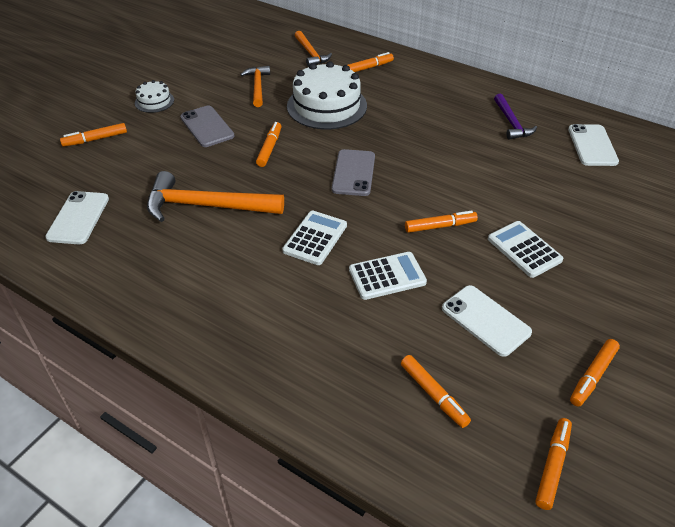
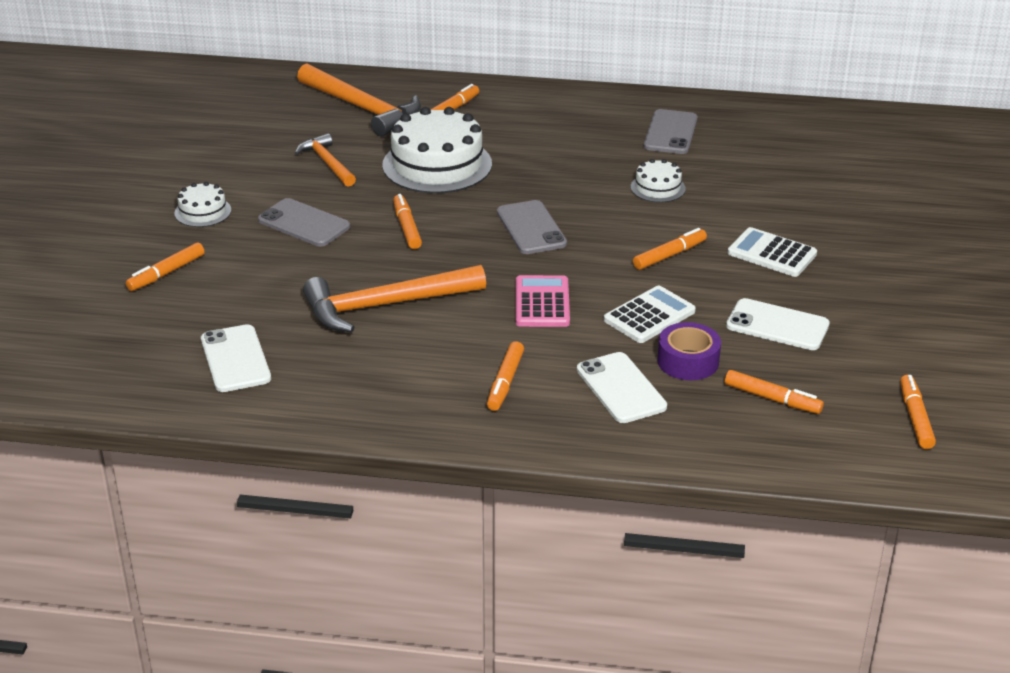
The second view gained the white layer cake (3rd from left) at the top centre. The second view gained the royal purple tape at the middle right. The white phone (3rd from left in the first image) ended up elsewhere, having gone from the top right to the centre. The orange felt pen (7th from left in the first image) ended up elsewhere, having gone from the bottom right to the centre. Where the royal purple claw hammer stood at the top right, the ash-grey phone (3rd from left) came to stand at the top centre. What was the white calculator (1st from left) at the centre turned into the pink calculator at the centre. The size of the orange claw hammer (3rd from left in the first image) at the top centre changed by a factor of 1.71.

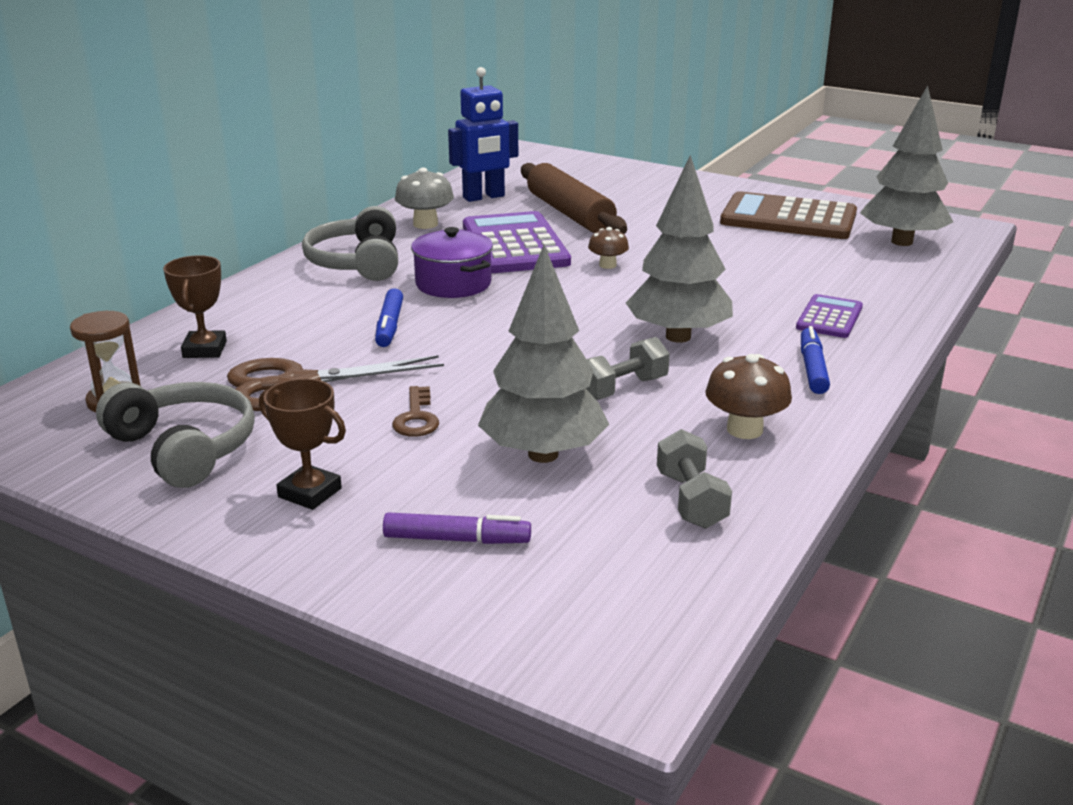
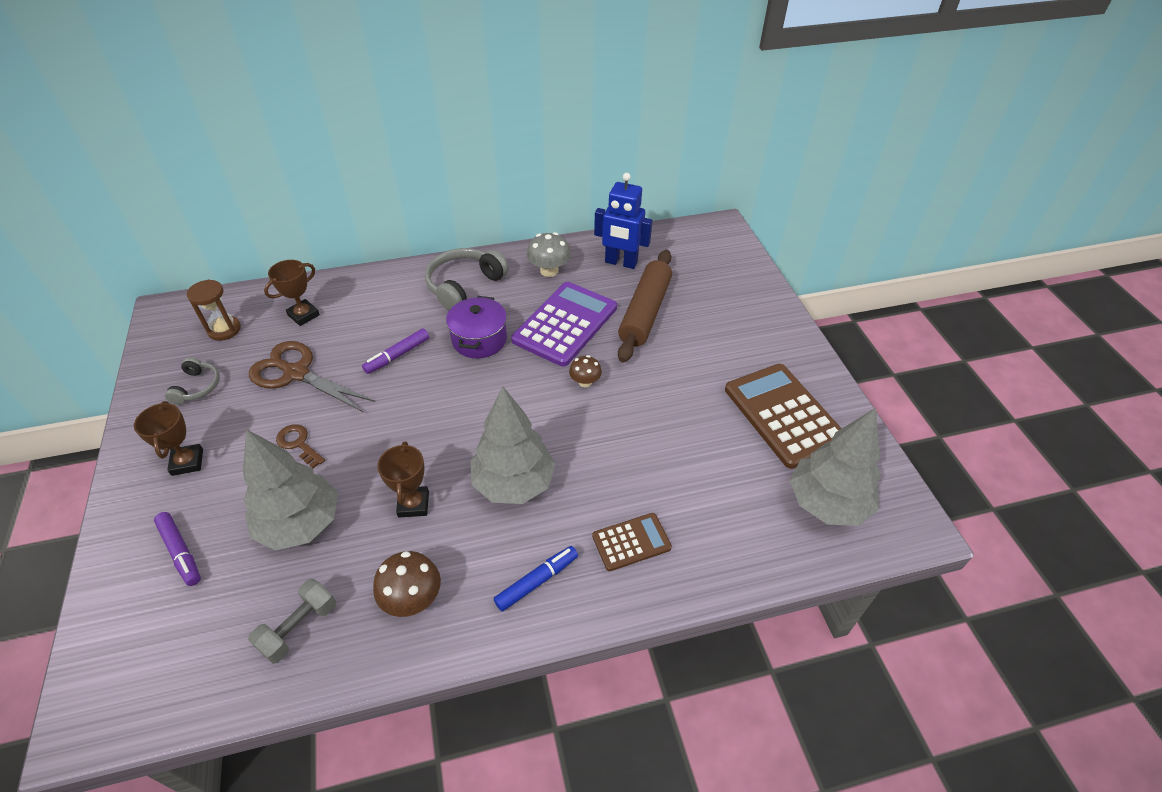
Where the ash-grey dumbbell (1st from left) stood at the centre, the russet prize cup (3rd from left) came to stand at the centre. What was the cobalt felt pen (1st from left) at the centre turned into the royal purple felt pen (2nd from left) at the centre. What was the royal purple calculator (2nd from left) at the middle right turned into the russet calculator (1st from left) at the bottom centre. The russet door key at the centre ended up facing another way, 90 degrees clockwise from before. The size of the ash-grey headset (1st from left) at the middle left changed by a factor of 0.56.

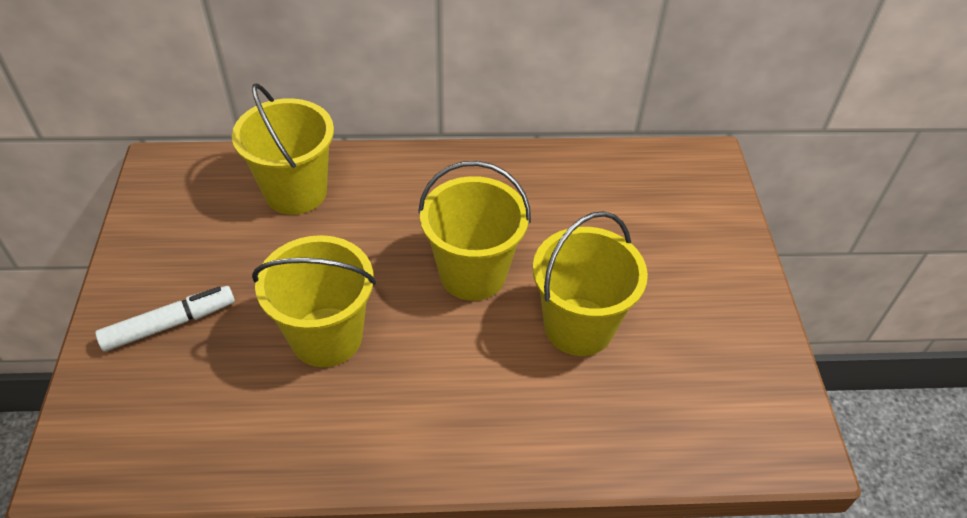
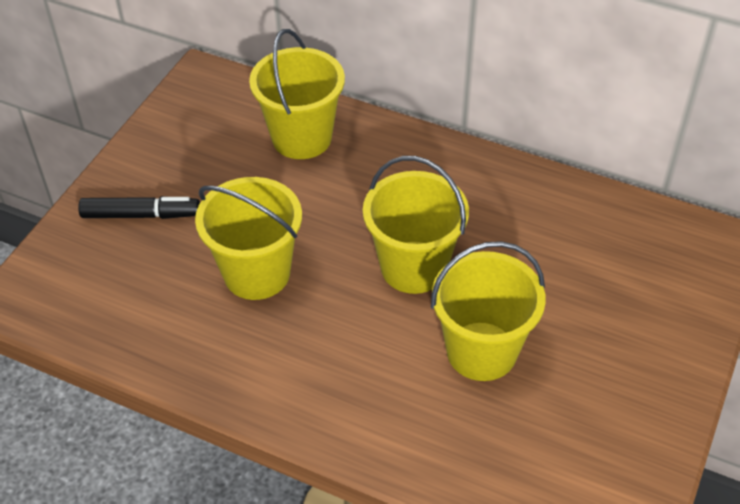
What was the white felt pen at the middle left turned into the black felt pen at the middle left.

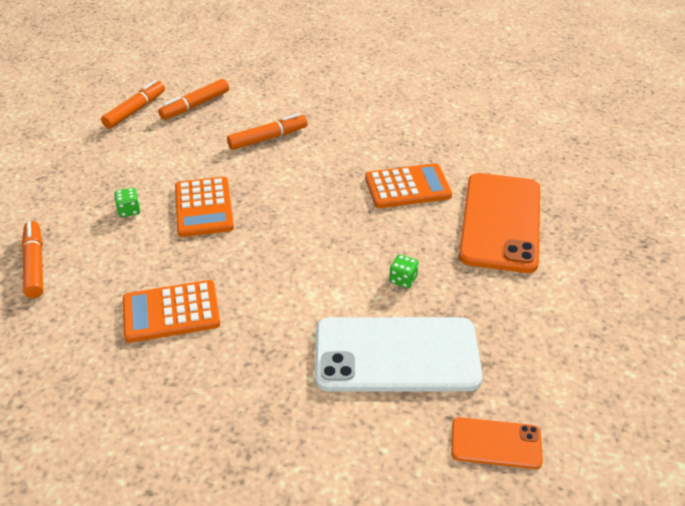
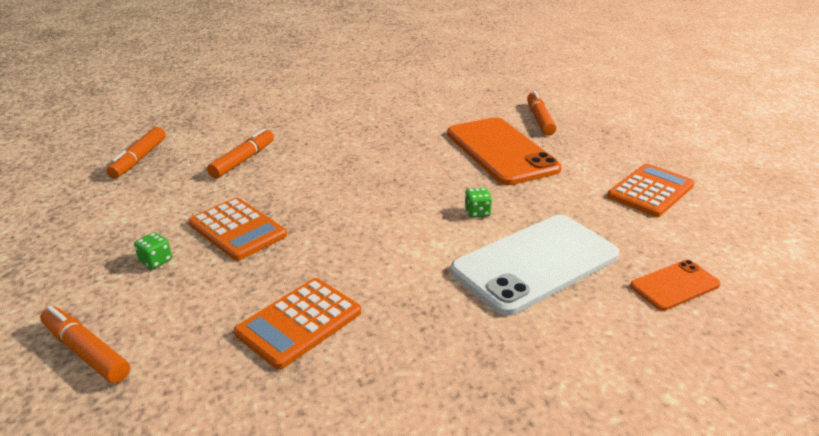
The orange felt pen (2nd from left in the first image) ended up elsewhere, having gone from the top left to the top centre. The orange calculator (3rd from left) ended up elsewhere, having gone from the centre to the middle right.

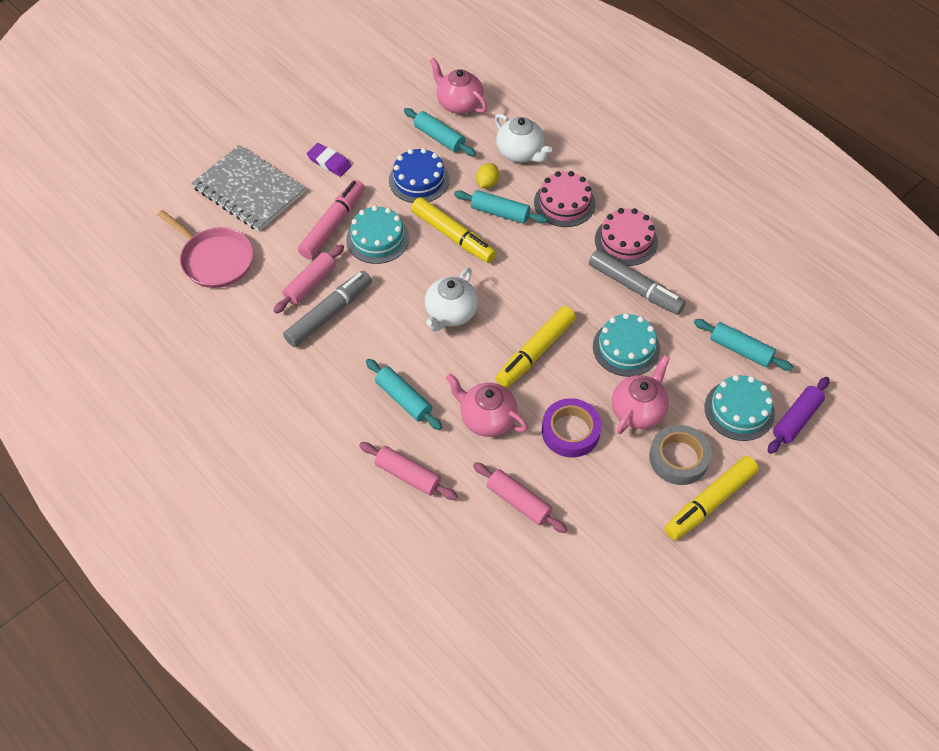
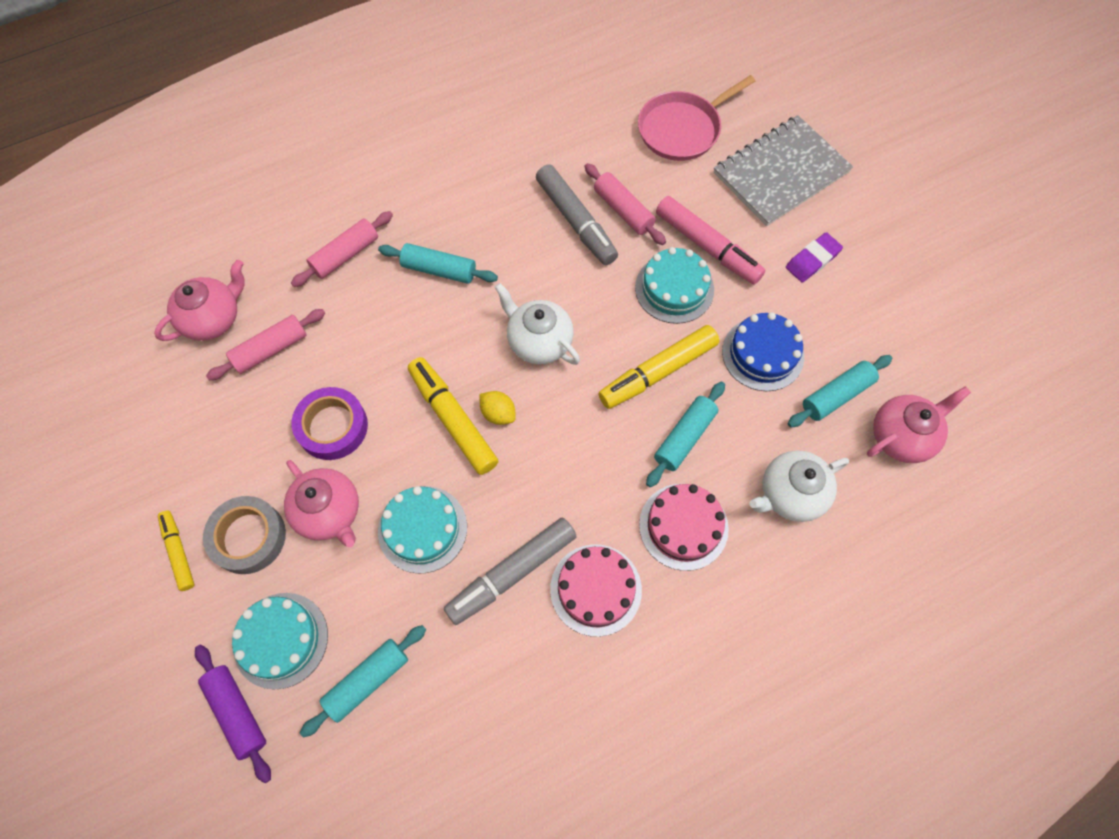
The pink china teapot (2nd from left in the first image) ended up elsewhere, having gone from the centre to the middle left. The yellow toy lemon ended up elsewhere, having gone from the top centre to the centre. The turquoise pastry roller (1st from left in the first image) at the centre ended up facing another way, 45 degrees clockwise from before. The size of the yellow felt pen (3rd from left in the first image) at the middle right changed by a factor of 0.58.

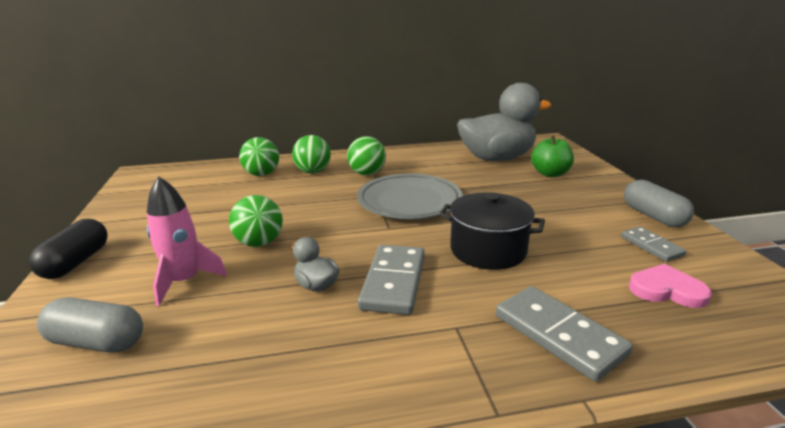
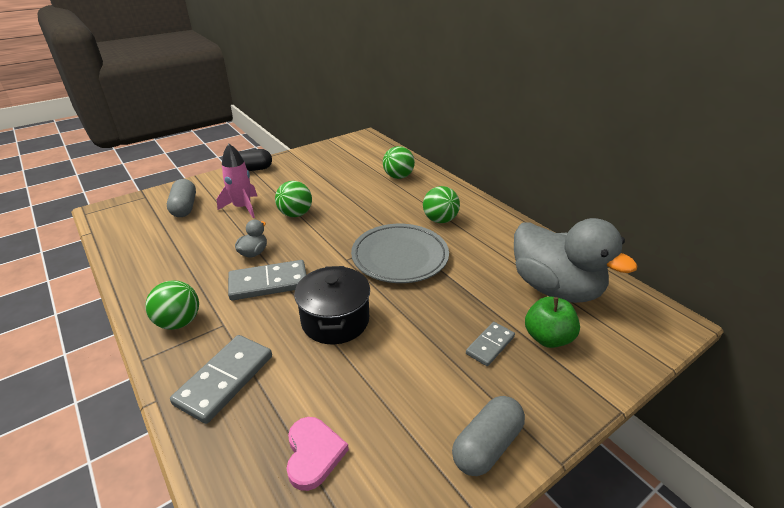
The green ball (3rd from left in the first image) ended up elsewhere, having gone from the centre to the middle left. The ash-grey domino (3rd from left) ended up elsewhere, having gone from the middle right to the bottom centre.

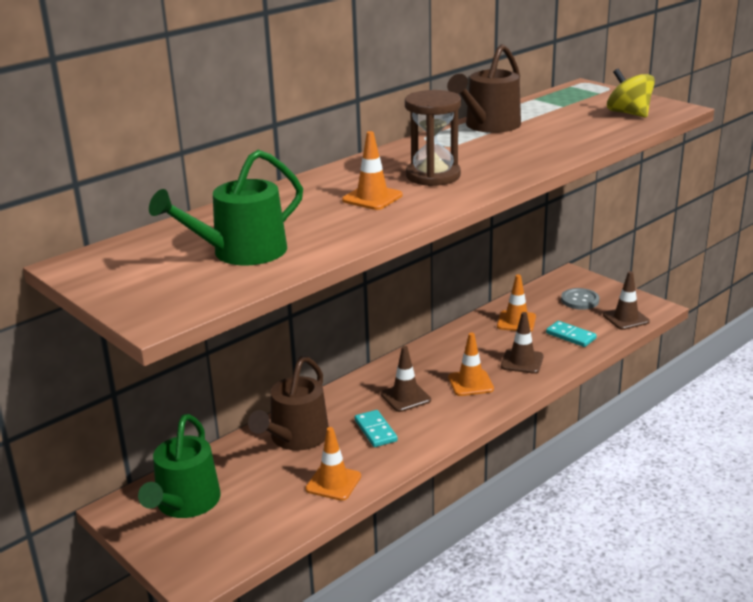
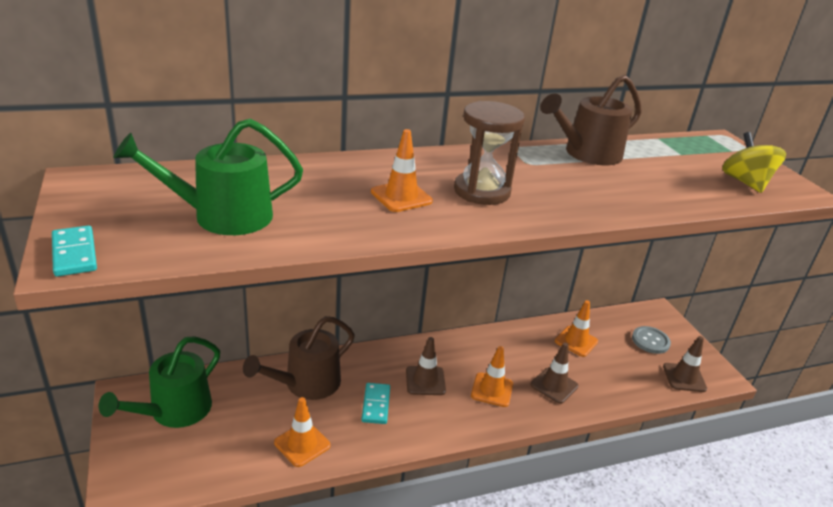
The turquoise domino (2nd from left in the first image) ended up elsewhere, having gone from the middle right to the middle left.

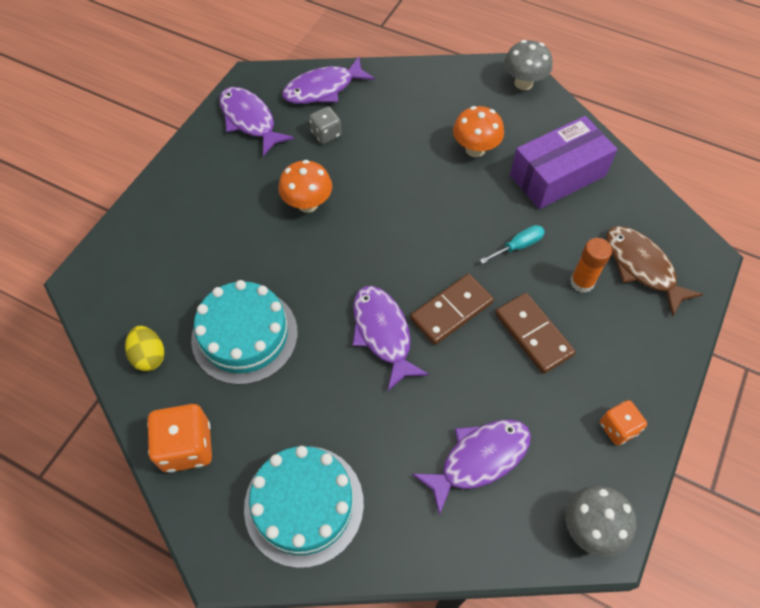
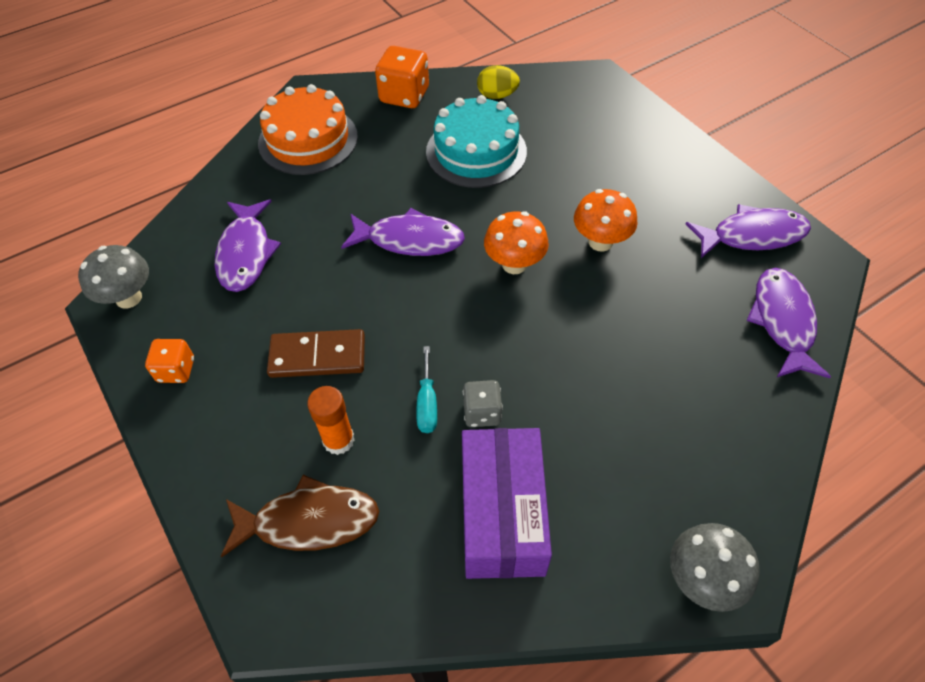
The second view lost the russet domino (1st from left) at the centre. The ash-grey dice ended up elsewhere, having gone from the top centre to the centre. The orange toadstool (2nd from left in the first image) ended up elsewhere, having gone from the top centre to the centre. What was the turquoise layer cake (2nd from left) at the bottom centre turned into the orange layer cake at the top left.

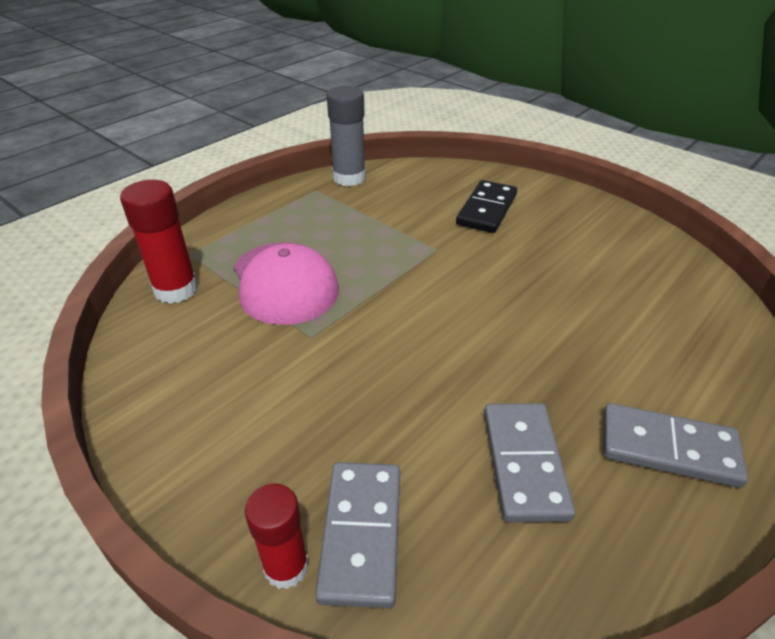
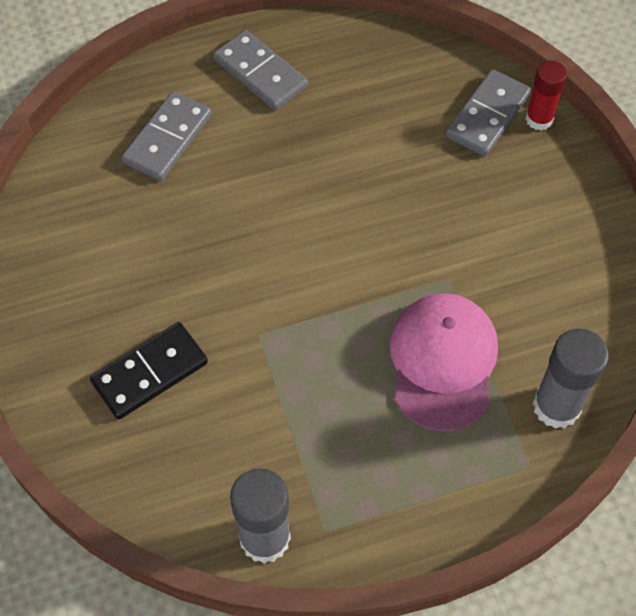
The ash-grey domino (2nd from left in the first image) ended up elsewhere, having gone from the bottom right to the top left. What was the red stick of glue (1st from left) at the middle left turned into the ash-grey stick of glue (2nd from left) at the middle right.

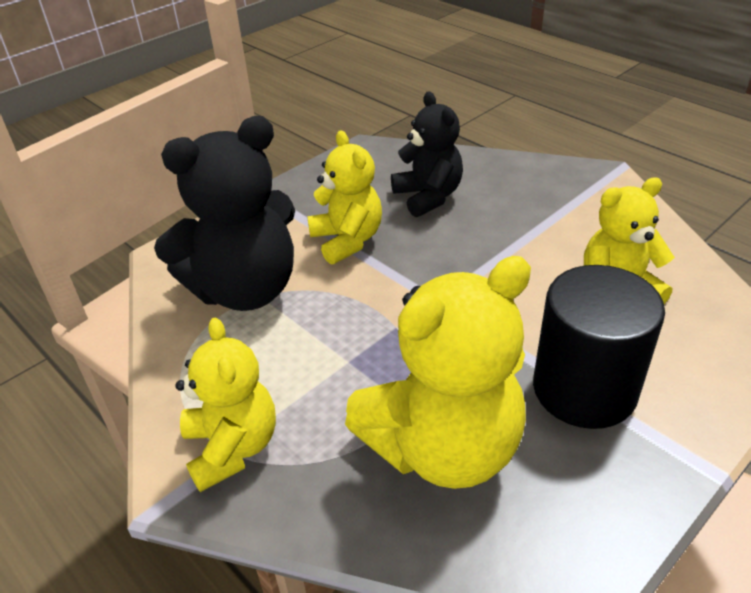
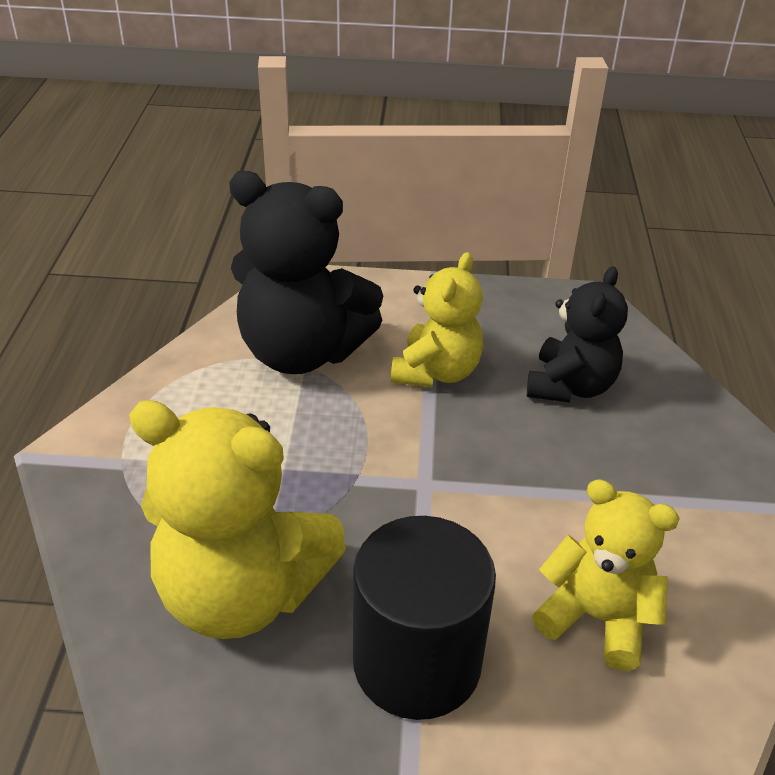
The second view lost the yellow teddy bear (1st from left) at the bottom left.

